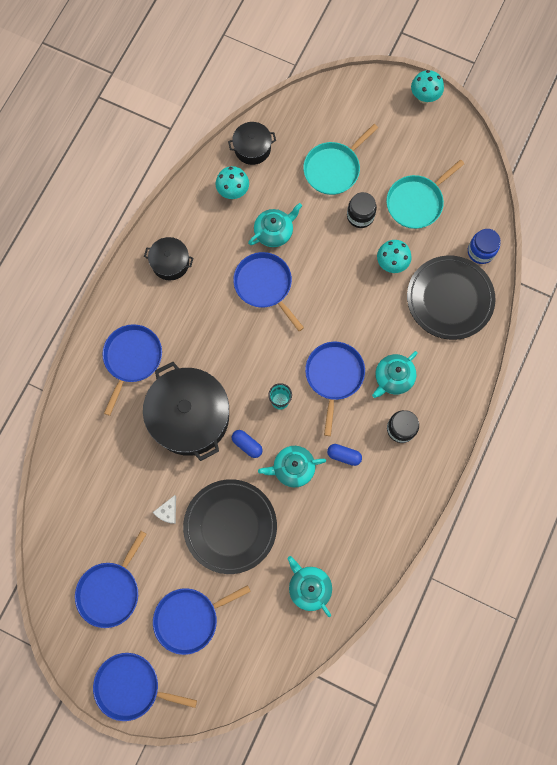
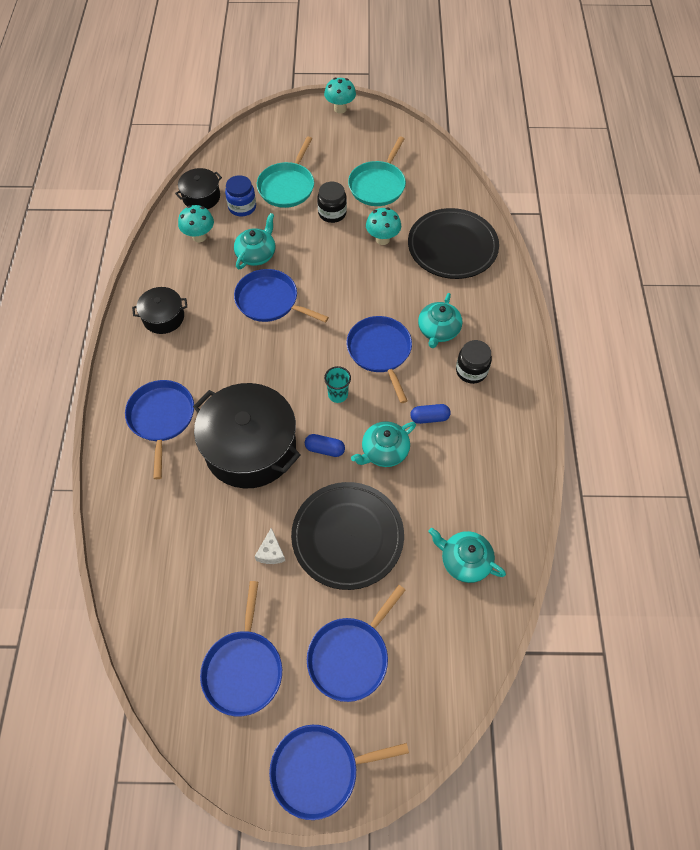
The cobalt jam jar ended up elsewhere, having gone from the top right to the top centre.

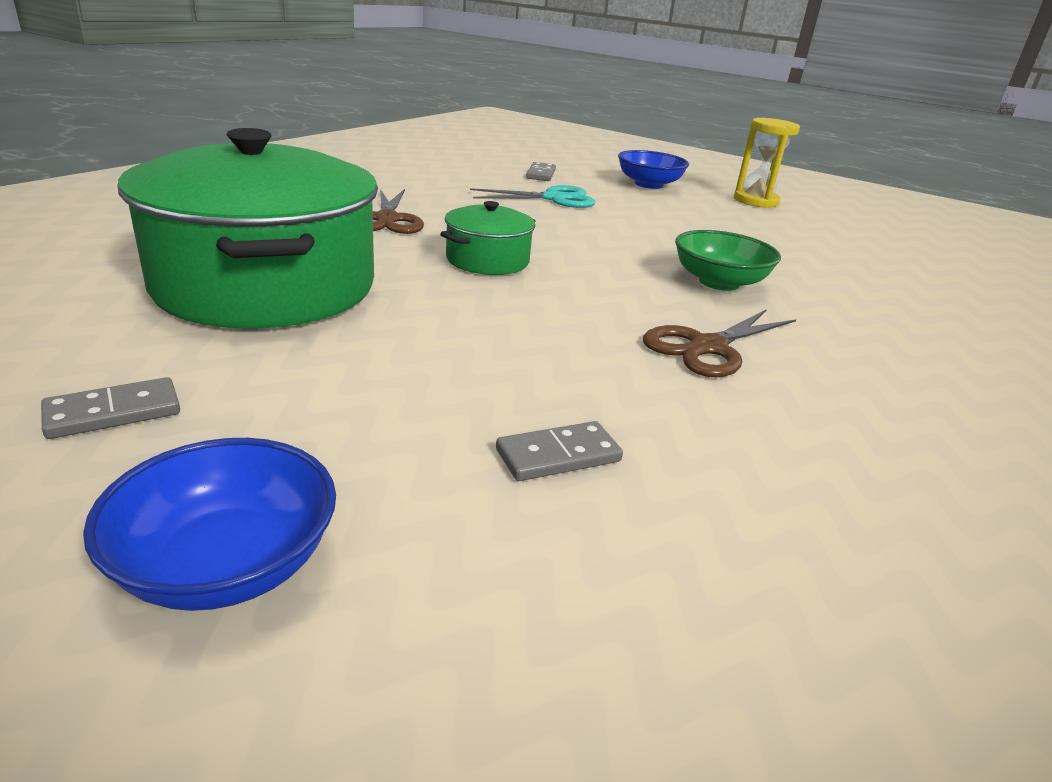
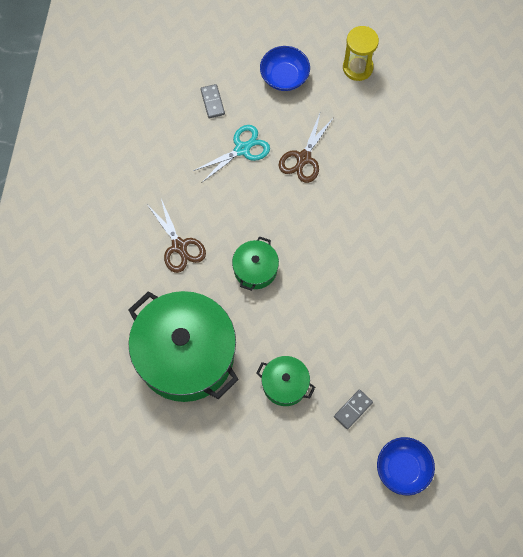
The second view lost the ash-grey domino (1st from left) at the middle left. The second view lost the green bowl at the top right. The second view gained the green pot (3rd from left) at the bottom centre. The cobalt bowl (1st from left in the first image) ended up elsewhere, having gone from the bottom left to the bottom right. The russet scissors (2nd from left) ended up elsewhere, having gone from the middle right to the top centre.

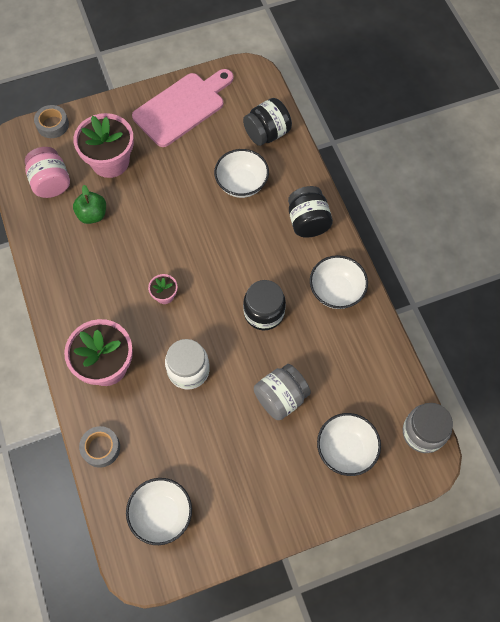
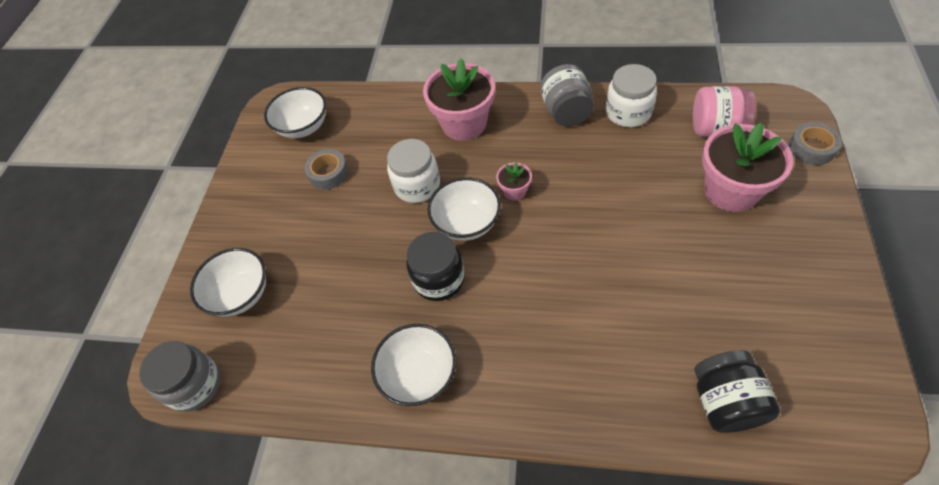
The second view lost the green apple fruit at the top left. The second view lost the pink chopping board at the top centre. The second view lost the black jam jar (3rd from left) at the centre. The second view gained the white jam jar (2nd from left) at the top right. The ash-grey tape (2nd from left in the first image) ended up elsewhere, having gone from the bottom left to the centre. The white bowl (2nd from left in the first image) ended up elsewhere, having gone from the top centre to the centre. The ash-grey jam jar (1st from left in the first image) ended up elsewhere, having gone from the centre to the top centre.

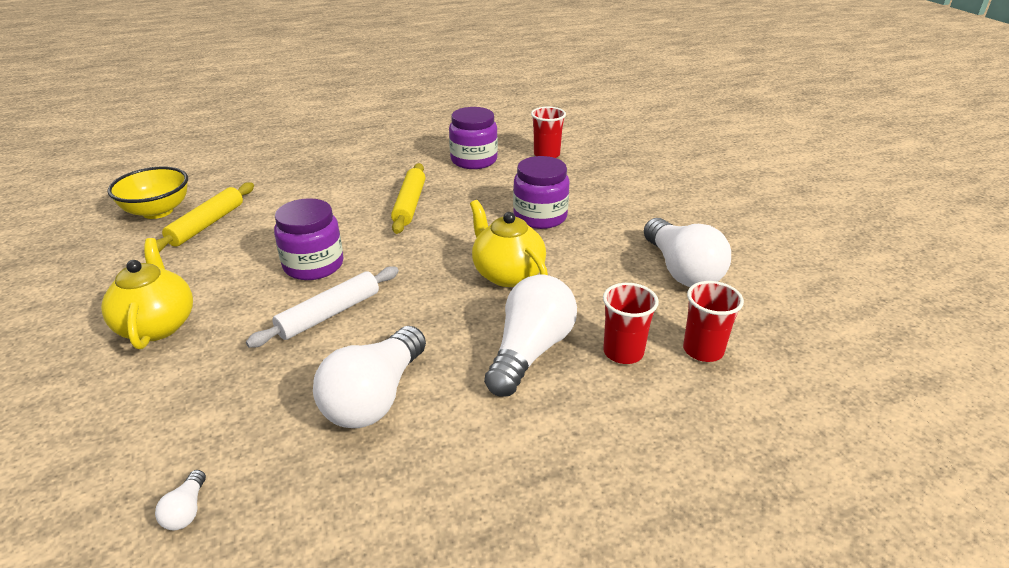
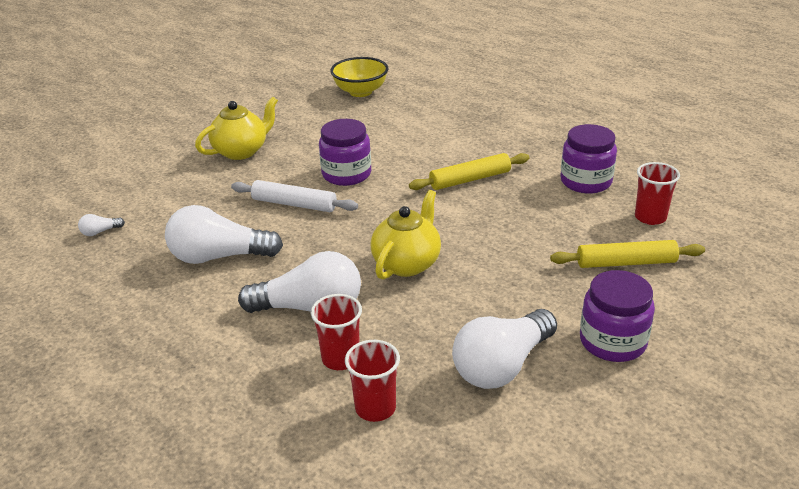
The yellow pastry roller (1st from left in the first image) ended up elsewhere, having gone from the middle left to the middle right. The royal purple jam jar (3rd from left) ended up elsewhere, having gone from the centre to the middle right.

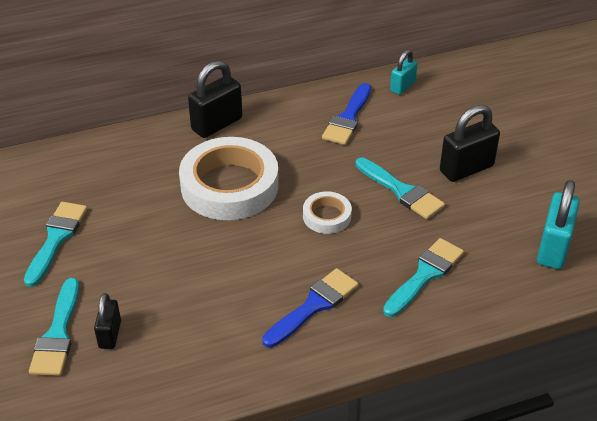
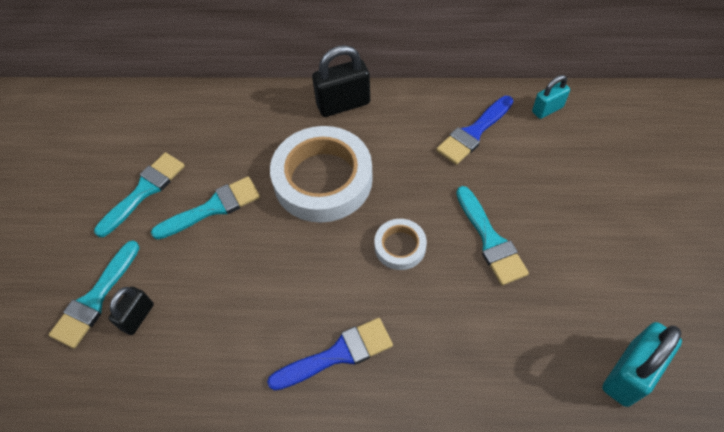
The second view lost the black padlock (3rd from left) at the middle right. The turquoise brush (4th from left in the first image) ended up elsewhere, having gone from the middle right to the middle left.

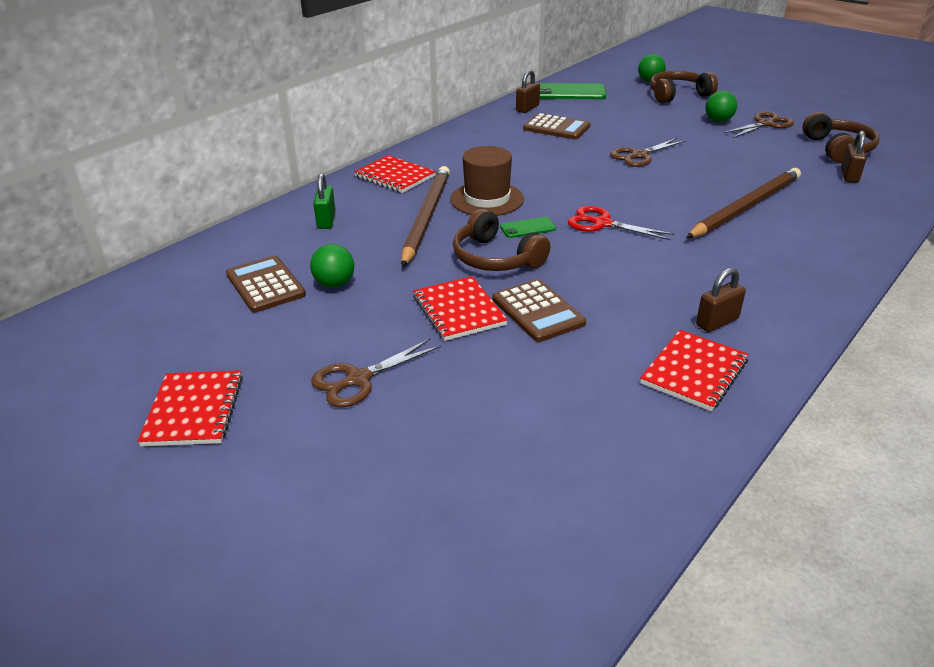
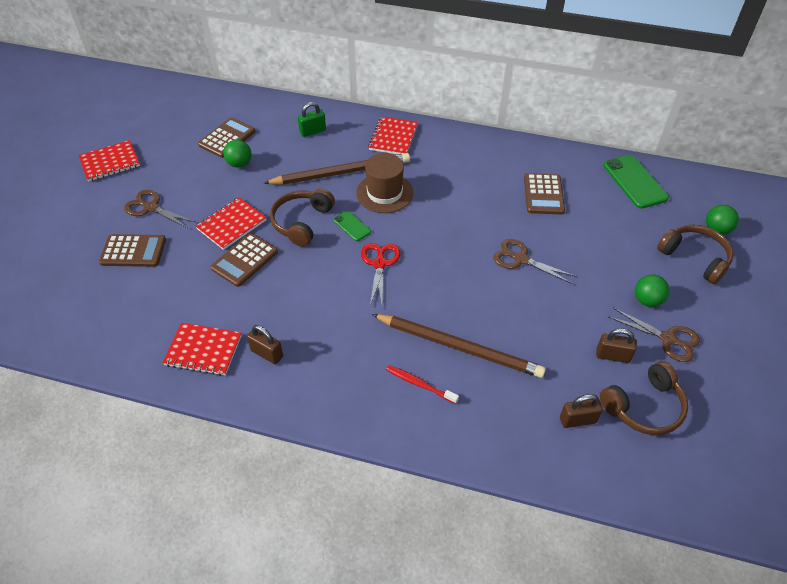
The second view gained the russet calculator (1st from left) at the middle left. The second view gained the red toothbrush at the centre. The russet padlock (1st from left in the first image) ended up elsewhere, having gone from the top centre to the middle right.

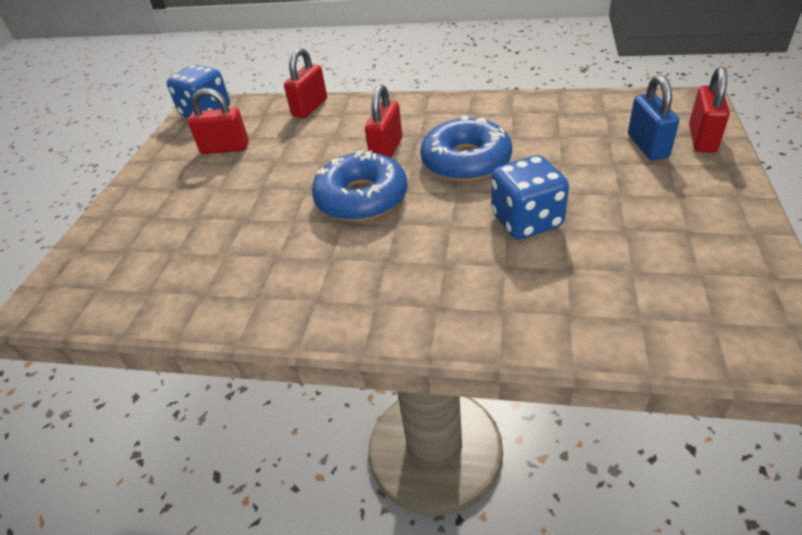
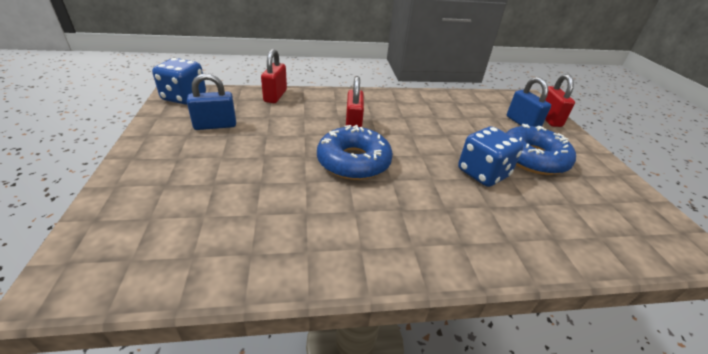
The cobalt glazed donut (2nd from left) ended up elsewhere, having gone from the top centre to the middle right. What was the red padlock (1st from left) at the top left turned into the cobalt padlock (1st from left) at the top left.

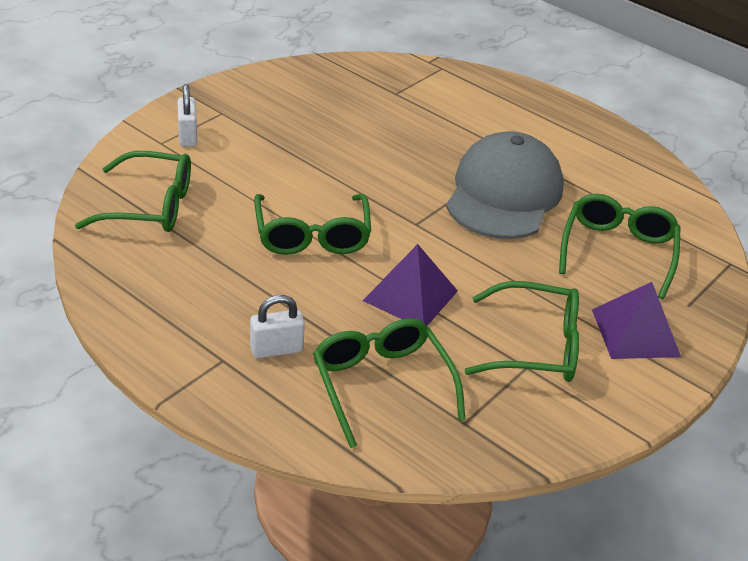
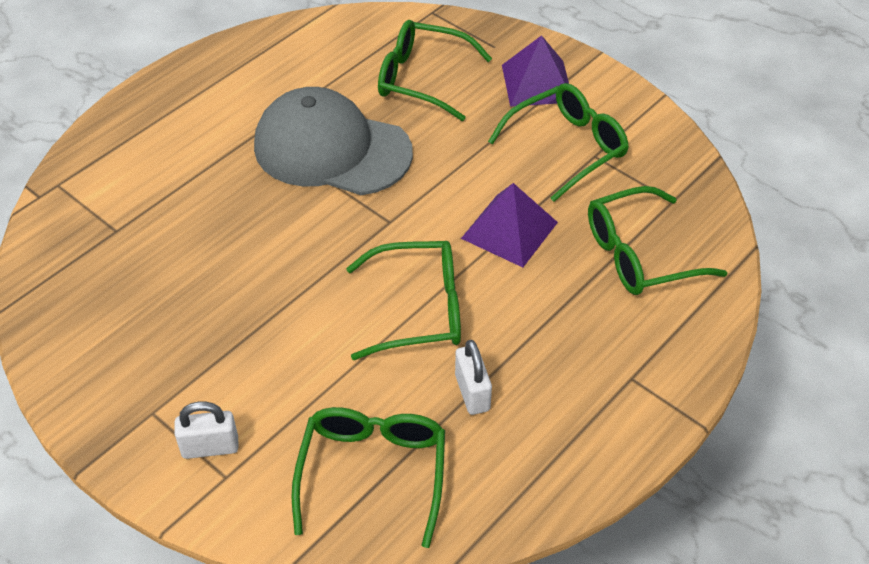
The white padlock (2nd from left) ended up elsewhere, having gone from the centre to the bottom centre. The green glasses (4th from left) at the middle right ended up facing another way, 45 degrees clockwise from before.

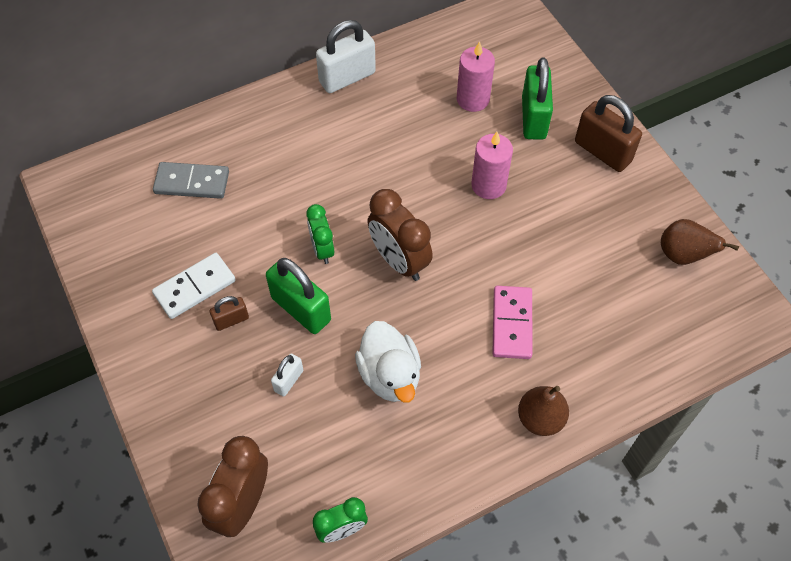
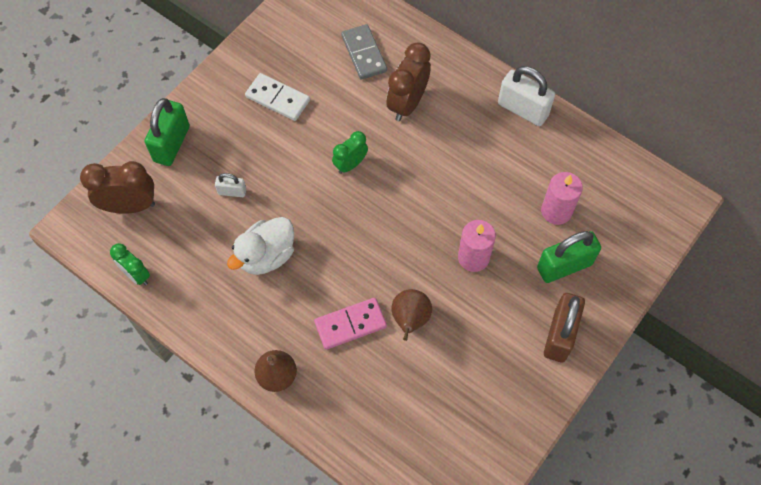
The second view lost the russet padlock (1st from left) at the middle left. The green padlock (1st from left) ended up elsewhere, having gone from the centre to the top left. The russet alarm clock (2nd from left) ended up elsewhere, having gone from the centre to the top centre. The russet pear (2nd from left) ended up elsewhere, having gone from the middle right to the centre.

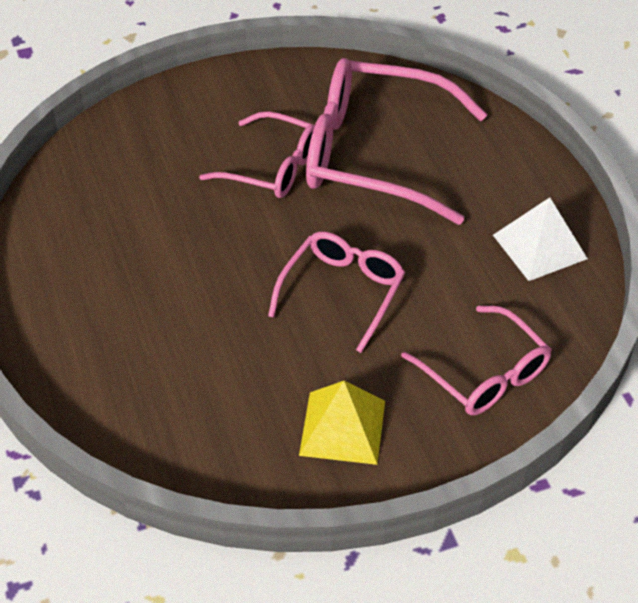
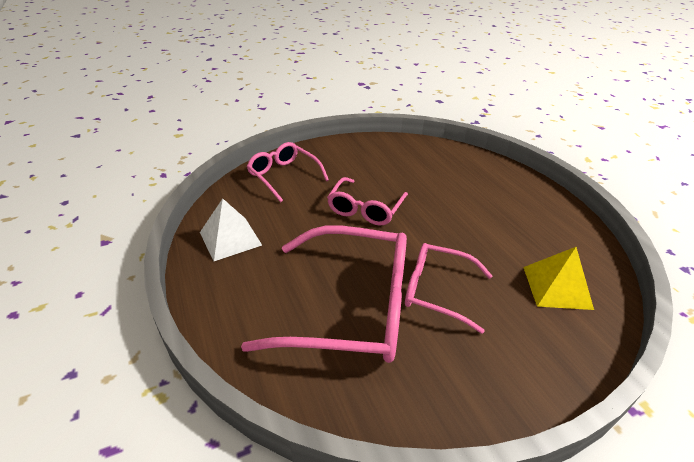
The yellow pyramid shape ended up elsewhere, having gone from the bottom centre to the middle right.

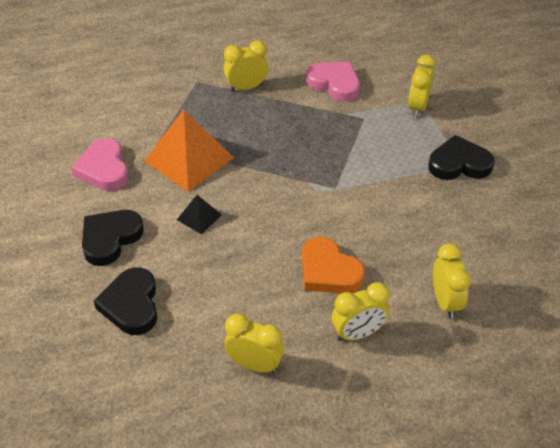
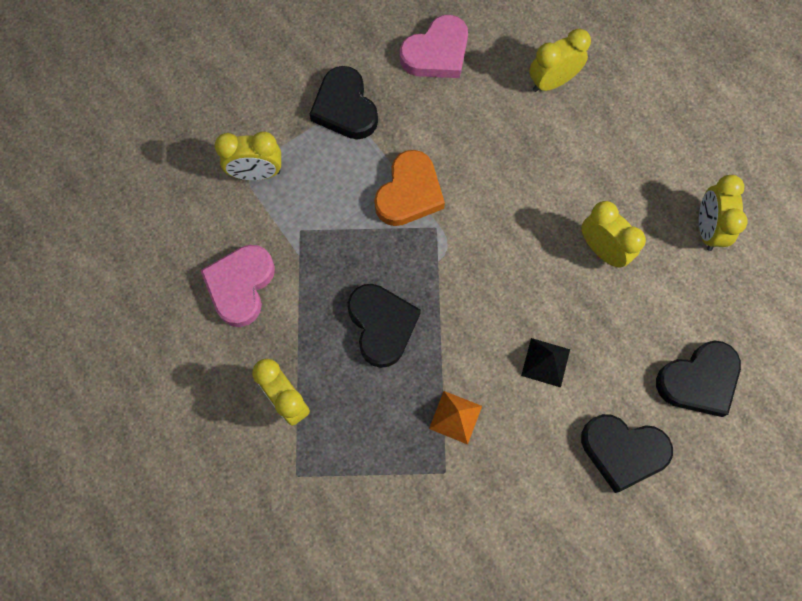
The second view gained the black heart shape (2nd from left) at the centre. The pink heart shape (1st from left in the first image) ended up elsewhere, having gone from the middle left to the top centre. The orange heart shape ended up elsewhere, having gone from the centre to the top centre. The yellow alarm clock (3rd from left in the first image) ended up elsewhere, having gone from the bottom centre to the middle right. The size of the orange pyramid shape at the centre changed by a factor of 0.48.

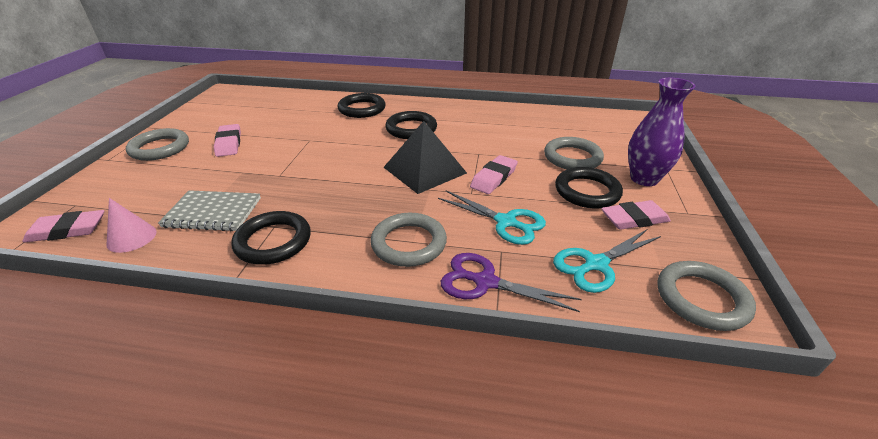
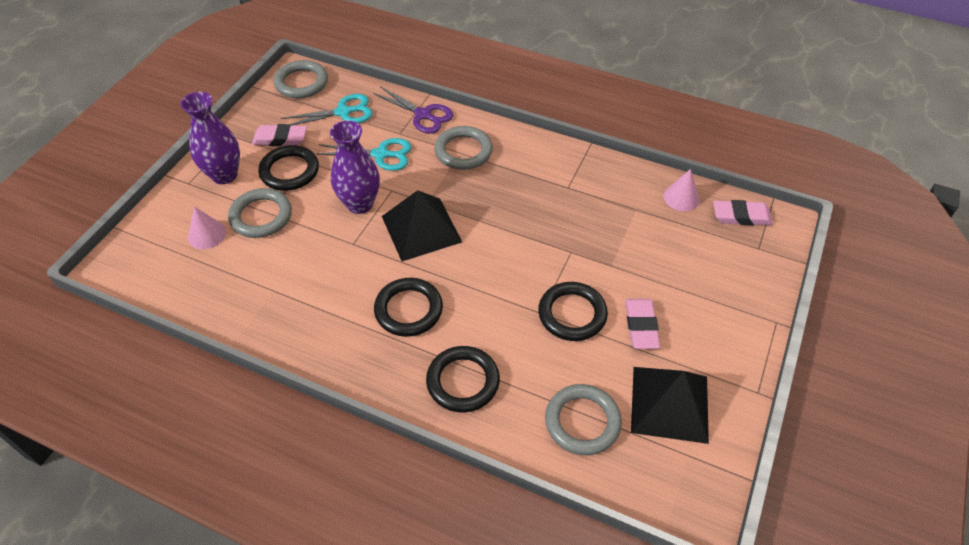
The second view lost the ash-grey notebook at the middle left. The second view gained the pink cone (1st from left) at the middle left. The second view gained the black pyramid shape (2nd from left) at the bottom right. The ash-grey hoop (1st from left in the first image) ended up elsewhere, having gone from the top left to the bottom centre. The black hoop (1st from left in the first image) ended up elsewhere, having gone from the middle left to the centre. Where the pink eraser (3rd from left) stood at the centre, the royal purple tall vase (2nd from left) came to stand at the top centre. The turquoise scissors (1st from left in the first image) at the centre ended up facing another way, 135 degrees clockwise from before.

